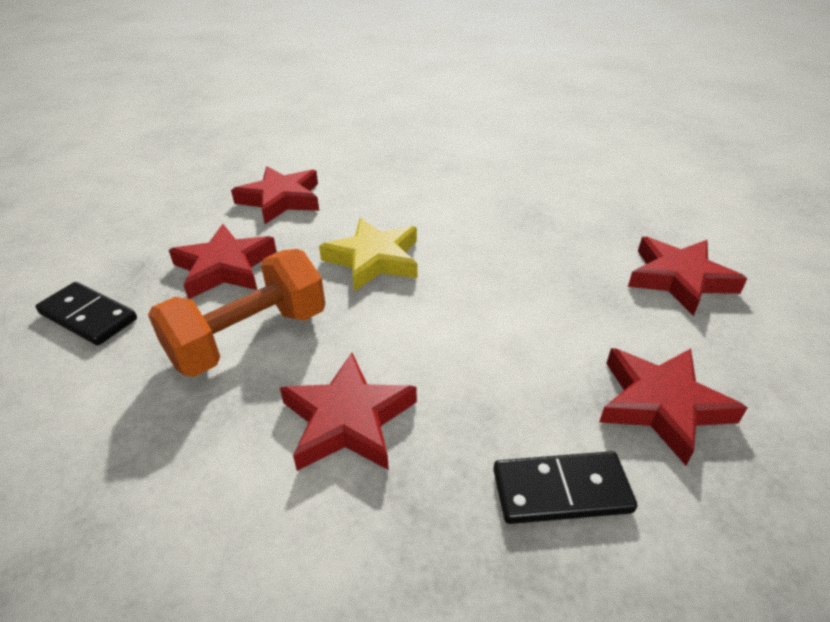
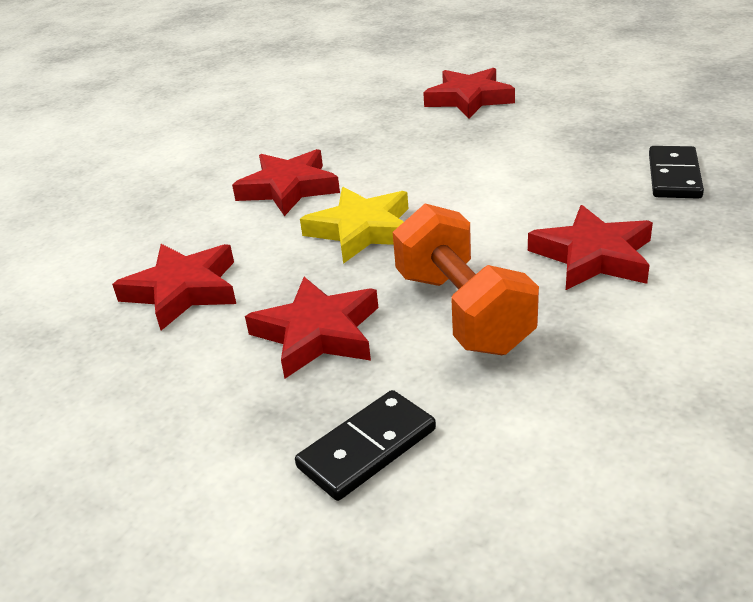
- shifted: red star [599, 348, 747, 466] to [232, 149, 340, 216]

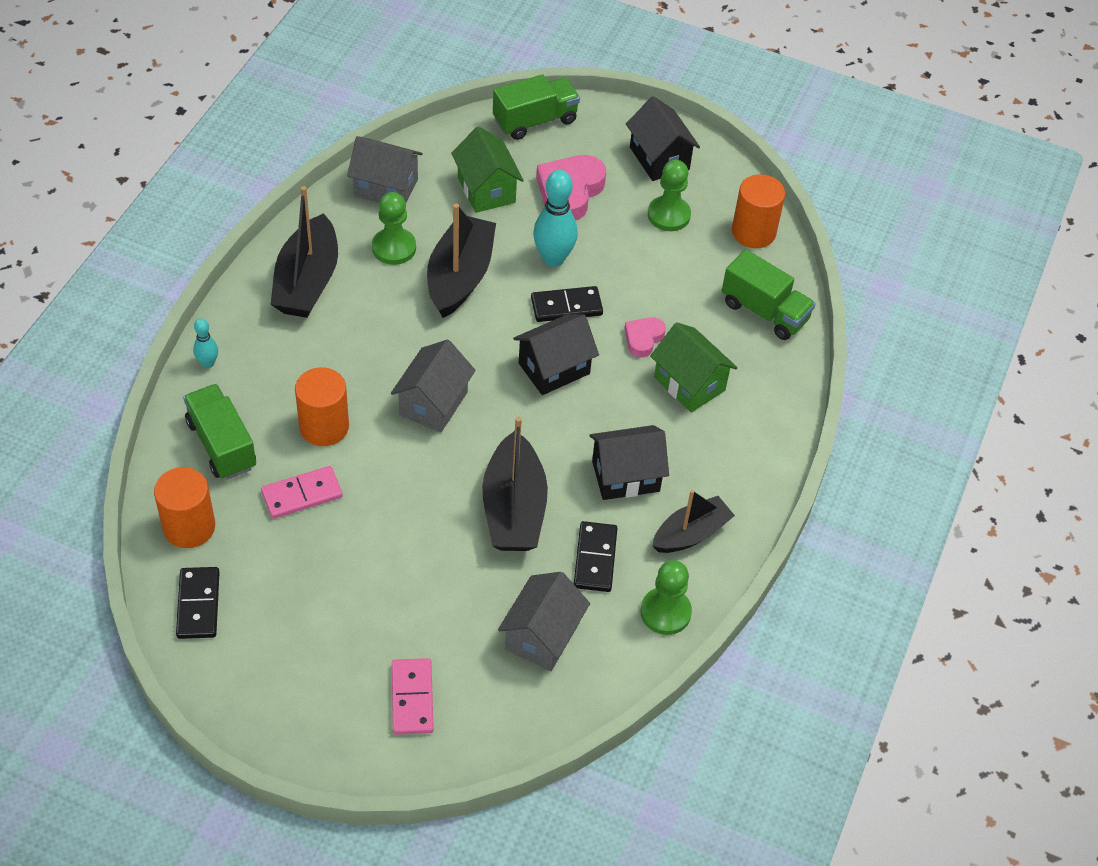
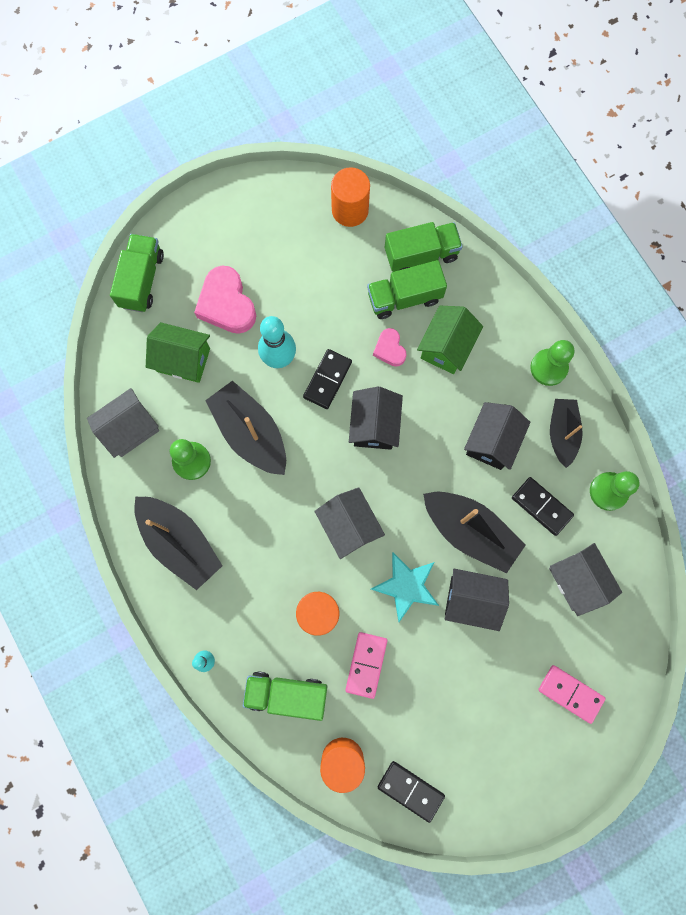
- new: green truck [367, 260, 447, 319]
- new: turquoise star [371, 552, 439, 622]
- rotated: green house [650, 322, 737, 413] = [417, 306, 483, 374] 60 degrees counterclockwise
- shifted: black house [626, 96, 700, 181] to [445, 569, 509, 631]
- shifted: green pawn [648, 160, 691, 231] to [530, 340, 574, 386]

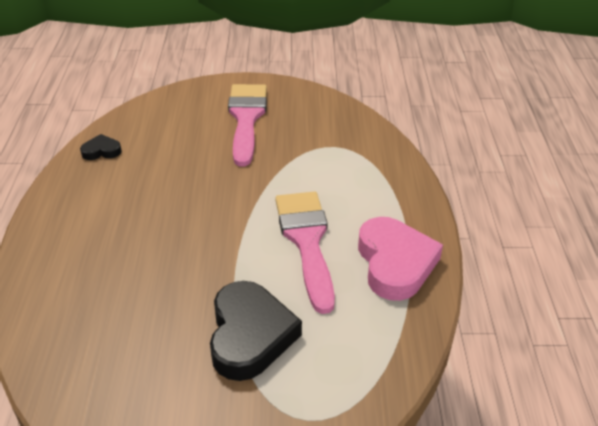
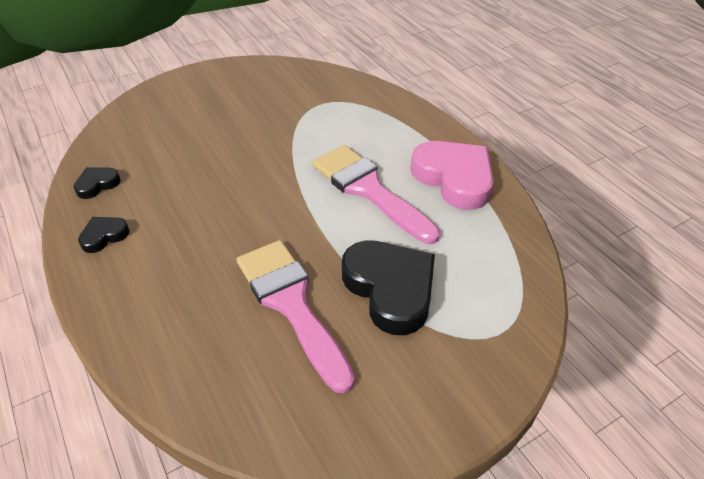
- new: black heart [78, 217, 130, 253]
- shifted: pink brush [228, 84, 267, 167] to [237, 240, 355, 393]

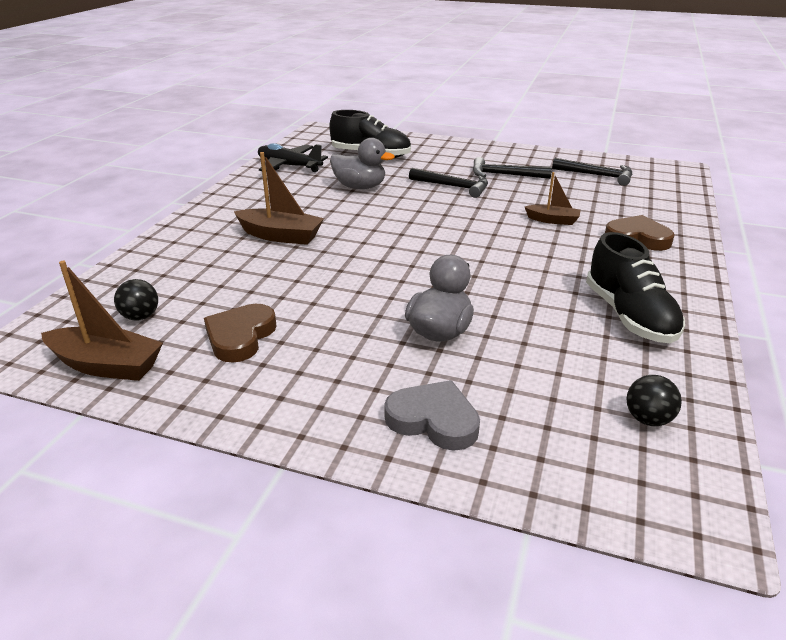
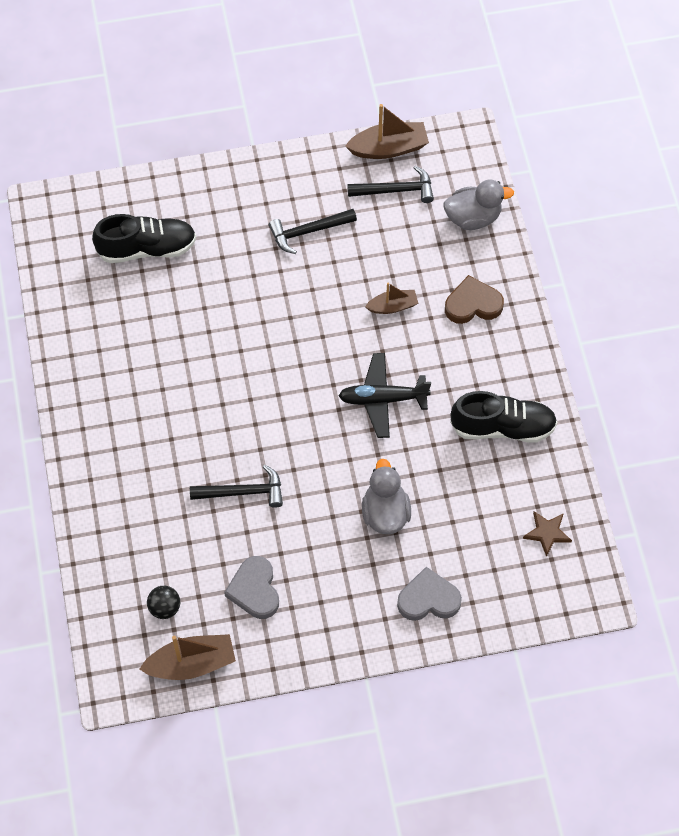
- shifted: black hammer [409, 168, 488, 198] to [190, 465, 283, 508]
- repainted: brown heart [204, 304, 277, 363] to grey heart [224, 556, 279, 619]
- shifted: black plane [258, 143, 328, 172] to [339, 353, 431, 438]
- shifted: brown boat [234, 152, 324, 245] to [345, 104, 429, 159]
- shifted: grey duck [330, 138, 395, 189] to [443, 180, 514, 230]
- rotated: black shoe [586, 232, 685, 343] = [450, 391, 557, 443] 45 degrees counterclockwise
- swapped: black ball [626, 375, 682, 426] to brown star [523, 511, 572, 557]

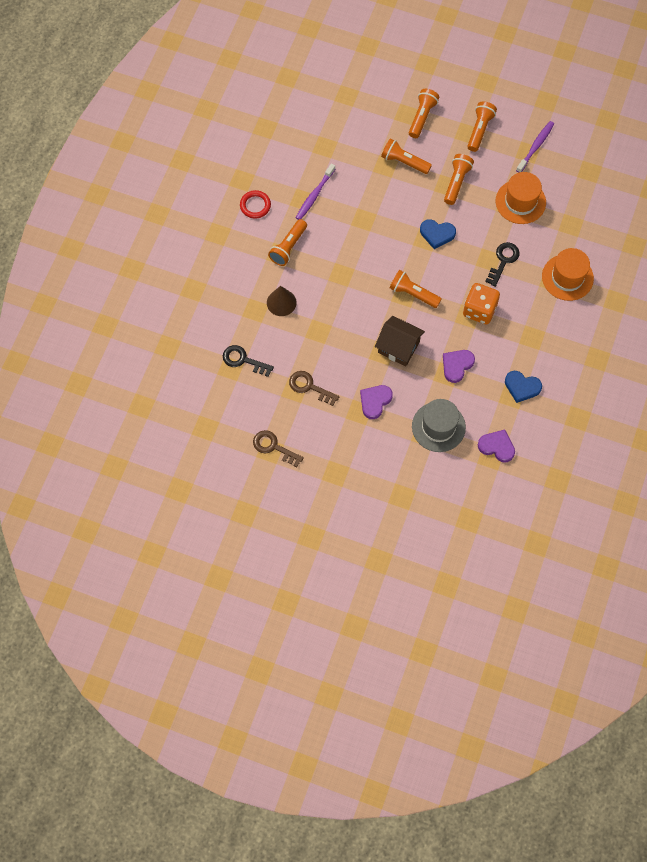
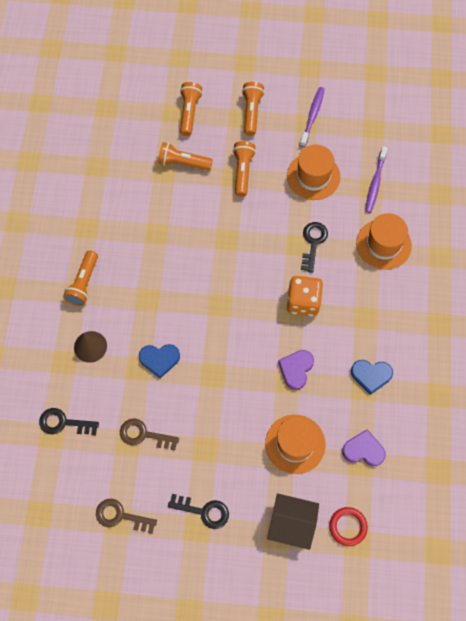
- shifted: blue heart [420, 219, 456, 249] to [139, 344, 180, 378]
- new: black key [168, 494, 229, 529]
- repainted: grey hat [412, 399, 466, 452] to orange hat [265, 415, 325, 474]
- shifted: brown house [375, 316, 425, 366] to [267, 493, 319, 550]
- shifted: red ring [240, 190, 271, 219] to [329, 507, 368, 546]
- shifted: purple toothbrush [296, 164, 335, 220] to [365, 146, 388, 213]
- gone: purple heart [360, 385, 393, 419]
- gone: orange flashlight [390, 270, 441, 308]

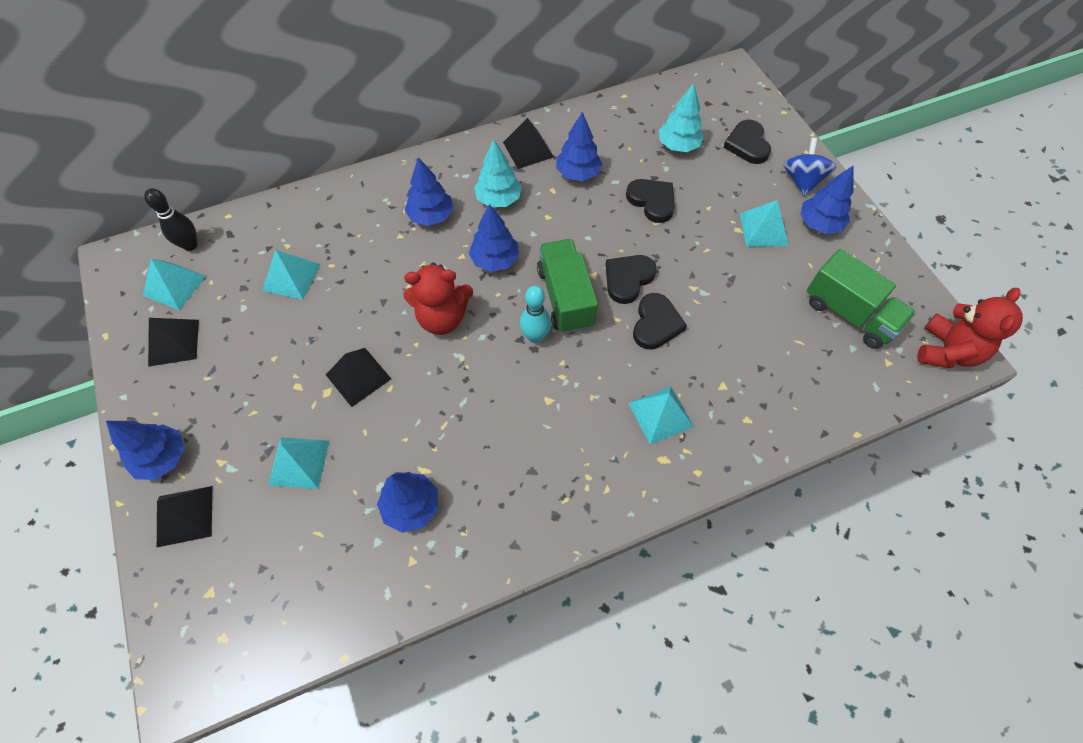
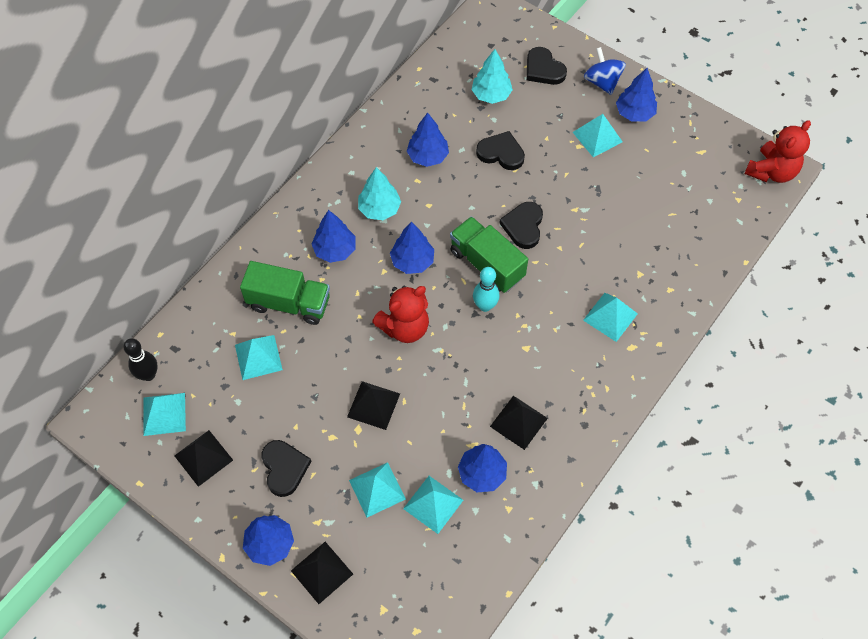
- shifted: green truck [806, 249, 916, 349] to [240, 261, 330, 325]
- shifted: black heart [633, 293, 687, 349] to [261, 440, 312, 497]
- new: turquoise pyramid [403, 476, 463, 534]
- shifted: black pyramid [503, 118, 554, 169] to [490, 396, 548, 450]
- rotated: red teddy bear [917, 288, 1023, 368] = [745, 120, 811, 183] 45 degrees clockwise

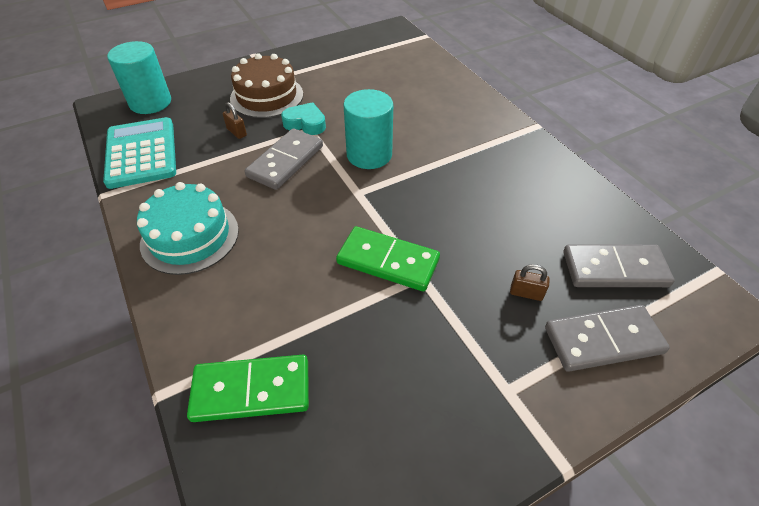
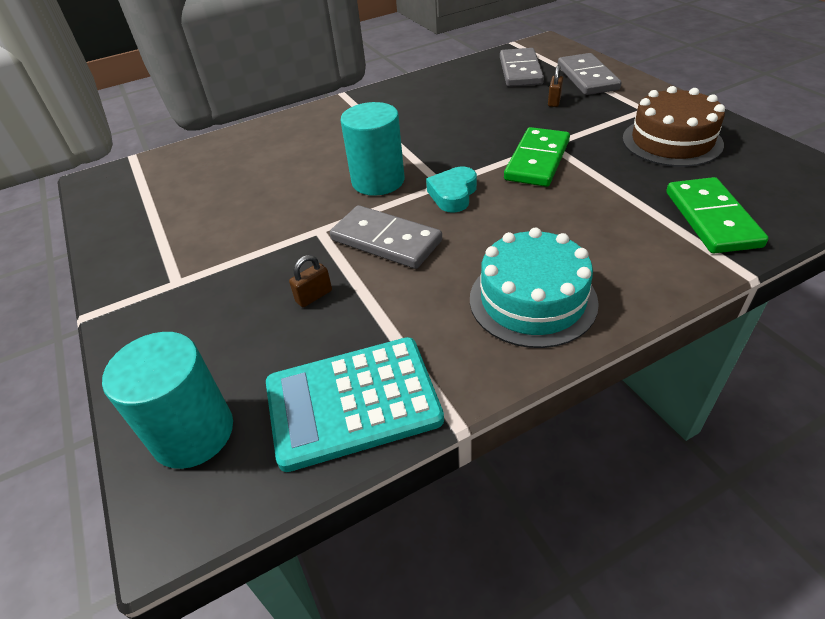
- shifted: turquoise heart [281, 102, 326, 135] to [426, 167, 477, 213]
- shifted: brown cake [230, 53, 303, 118] to [622, 86, 725, 167]

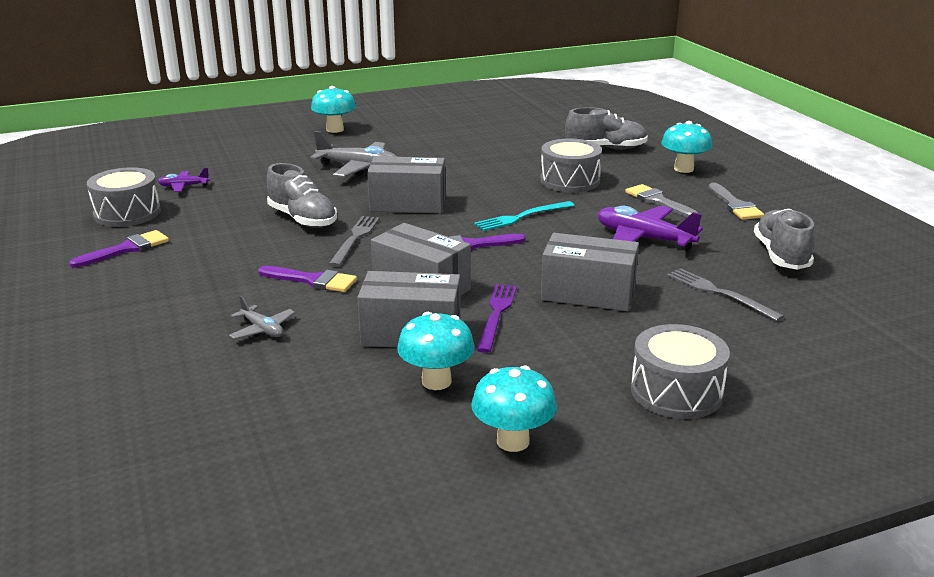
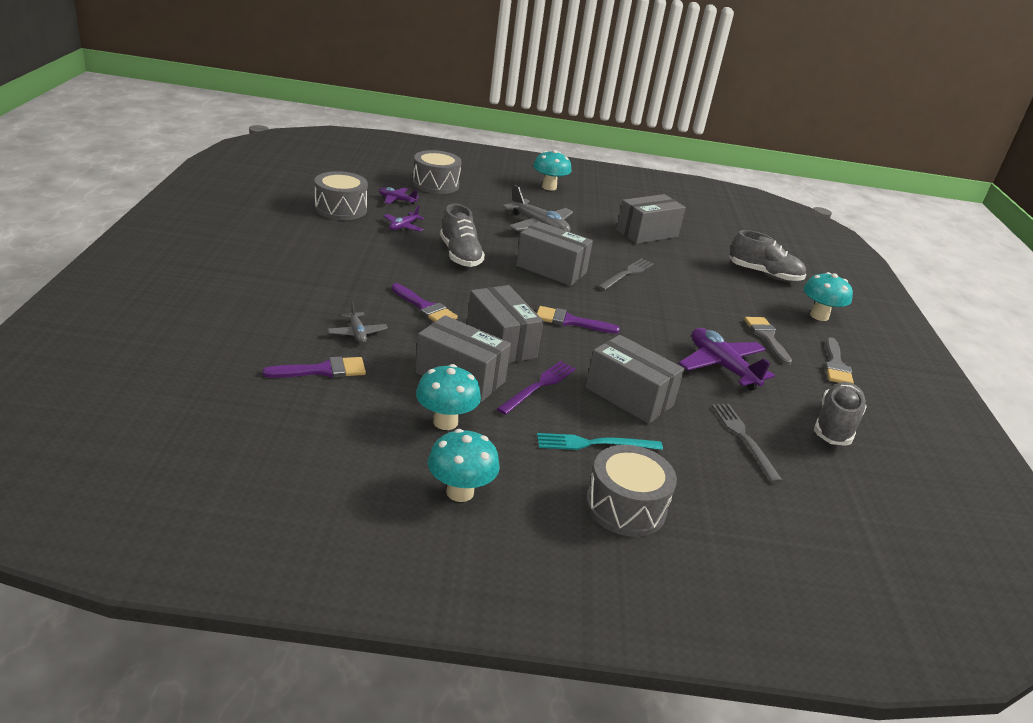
- shifted: purple brush [69, 230, 169, 268] to [263, 356, 366, 378]
- new: purple plane [384, 206, 424, 231]
- shifted: grey drum [540, 139, 602, 192] to [413, 150, 462, 194]
- shifted: turquoise fork [474, 201, 574, 231] to [537, 433, 663, 450]
- shifted: grey fork [329, 216, 380, 267] to [597, 258, 654, 291]
- new: grey box [616, 194, 686, 244]

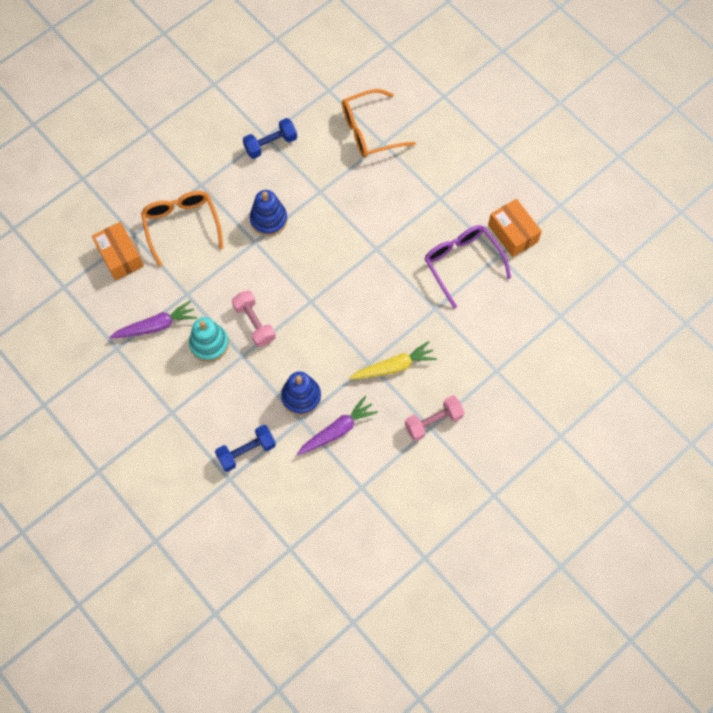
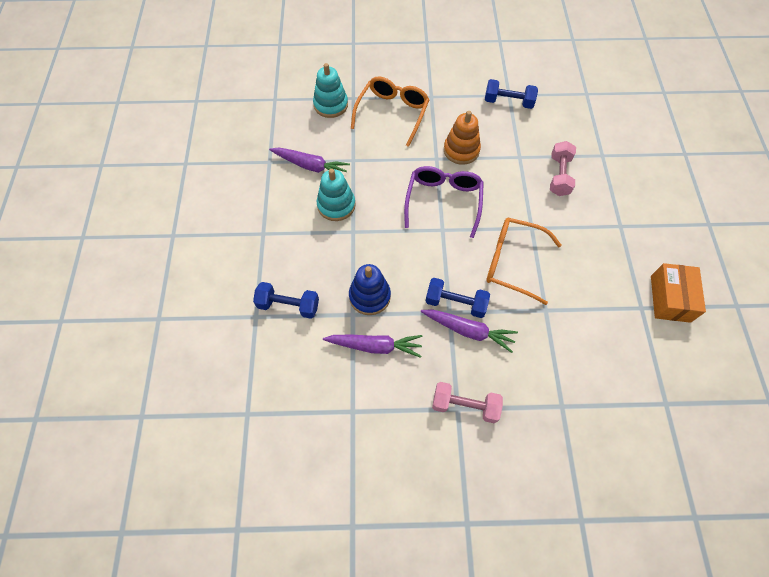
- swapped: orange box [92, 222, 144, 280] to turquoise stacking toy [313, 63, 348, 118]
- shifted: purple glasses [424, 225, 511, 309] to [404, 166, 484, 238]
- repainted: yellow carrot [349, 341, 437, 380] to purple carrot [421, 309, 518, 353]
- new: blue dumbbell [426, 278, 490, 318]
- repainted: blue stacking toy [250, 190, 288, 236] to orange stacking toy [444, 111, 481, 165]
- shifted: orange glasses [342, 89, 416, 158] to [486, 218, 562, 305]
- shifted: pink dumbbell [232, 290, 276, 347] to [550, 141, 576, 196]

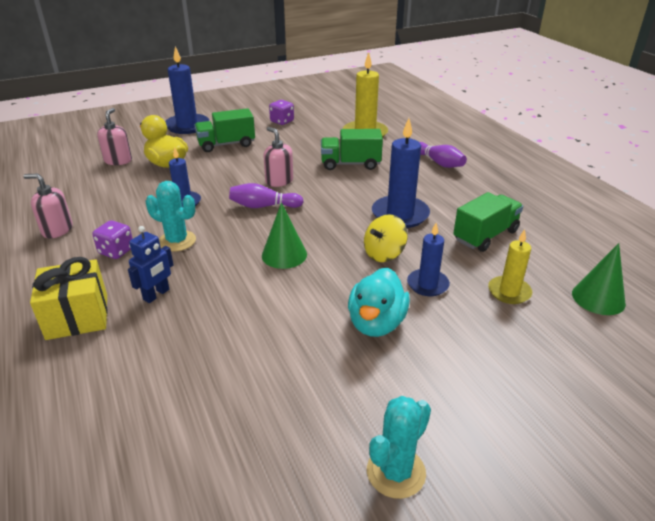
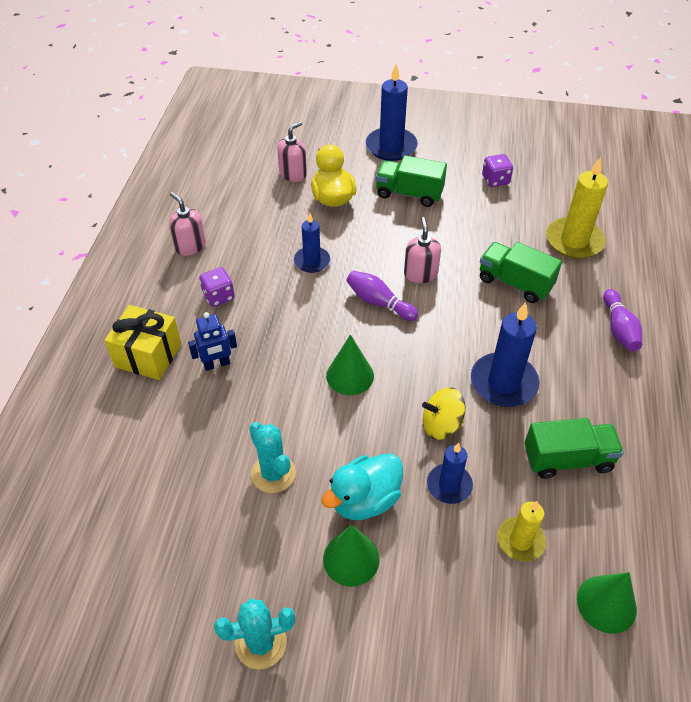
- shifted: turquoise cactus [146, 181, 196, 252] to [249, 422, 296, 493]
- new: green cone [323, 525, 380, 586]

